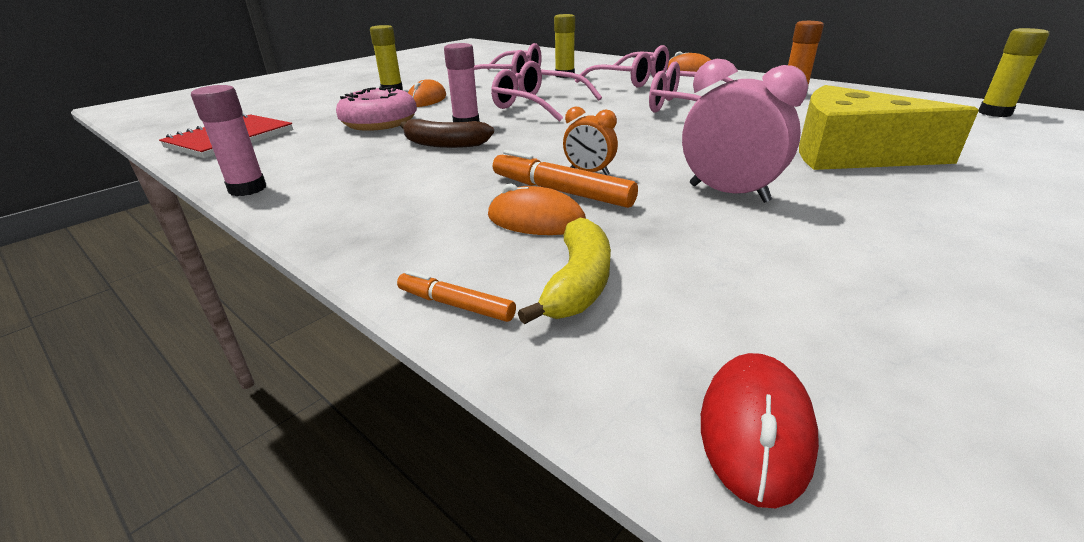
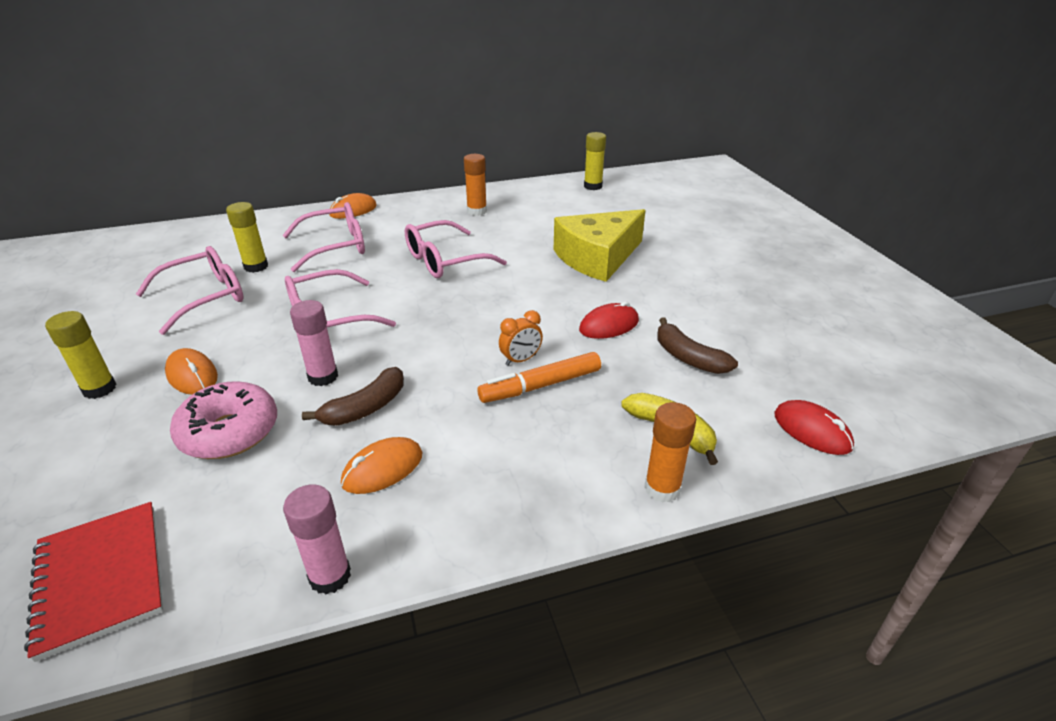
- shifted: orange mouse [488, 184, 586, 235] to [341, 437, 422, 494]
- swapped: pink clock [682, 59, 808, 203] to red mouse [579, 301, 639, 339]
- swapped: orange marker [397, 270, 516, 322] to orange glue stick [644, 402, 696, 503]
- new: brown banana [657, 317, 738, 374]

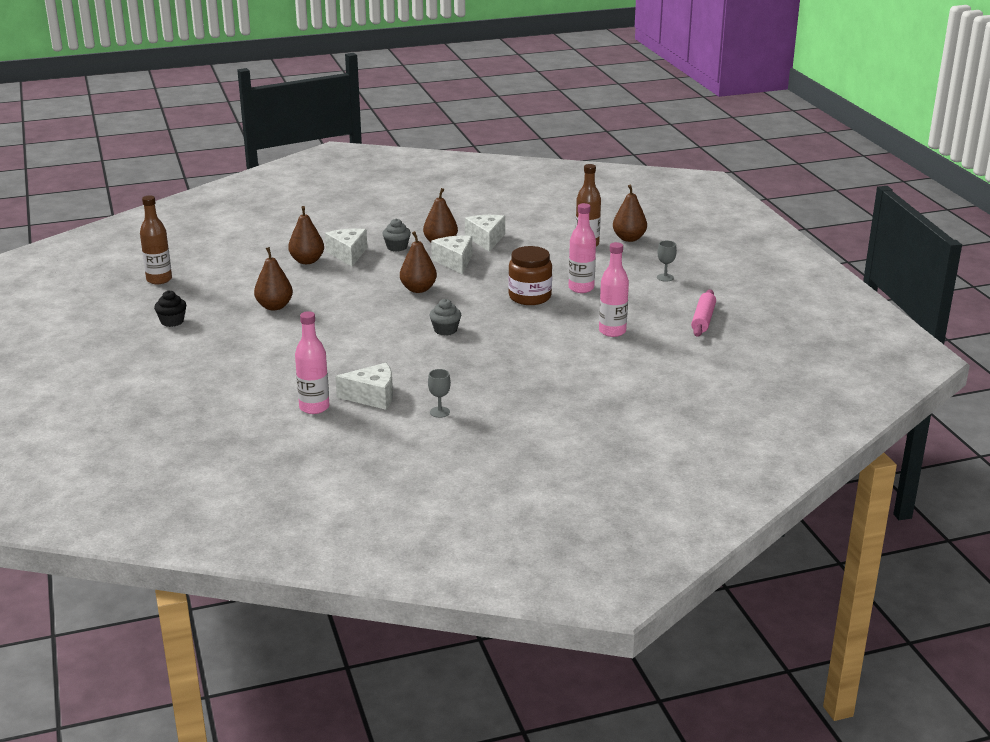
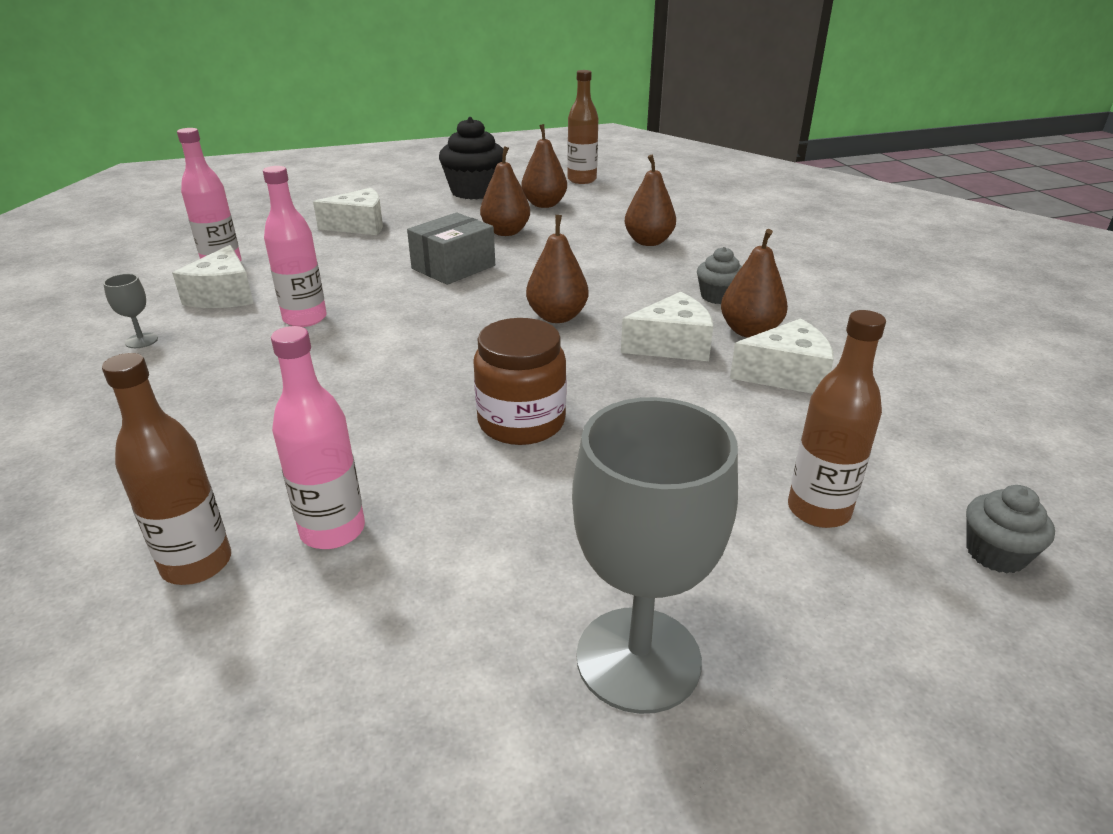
- new: brown bottle [102, 353, 231, 585]
- shifted: pink bottle [569, 203, 596, 293] to [263, 166, 327, 327]
- shifted: white cheese [325, 228, 367, 266] to [313, 188, 383, 235]
- new: grey box [407, 213, 495, 285]
- scaled: black cupcake [154, 290, 186, 327] = [439, 117, 503, 199] x1.84
- shifted: brown pear [613, 184, 647, 242] to [521, 124, 567, 208]
- scaled: grey goblet [657, 241, 677, 282] = [572, 397, 738, 714] x2.42
- shifted: grey cupcake [430, 299, 461, 336] to [966, 485, 1055, 573]
- gone: pink rolling pin [691, 289, 716, 337]

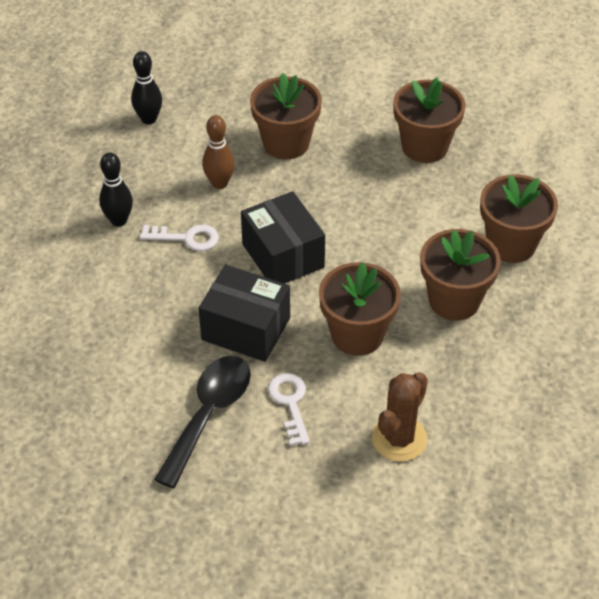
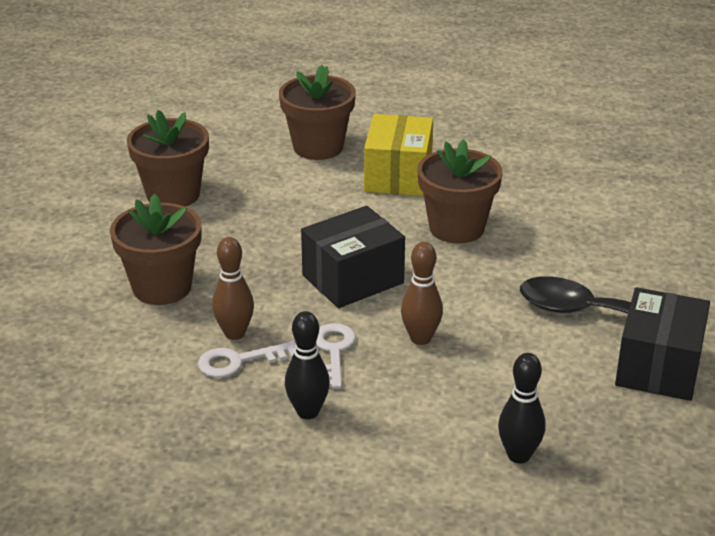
- shifted: white key [268, 373, 310, 446] to [198, 341, 295, 378]
- swapped: brown flower pot [420, 229, 501, 320] to yellow box [364, 114, 433, 196]
- new: brown bowling pin [401, 242, 443, 345]
- shifted: black bowling pin [131, 51, 162, 124] to [498, 353, 545, 463]
- shifted: black box [199, 265, 290, 362] to [615, 287, 710, 401]
- gone: brown cactus [372, 372, 428, 462]

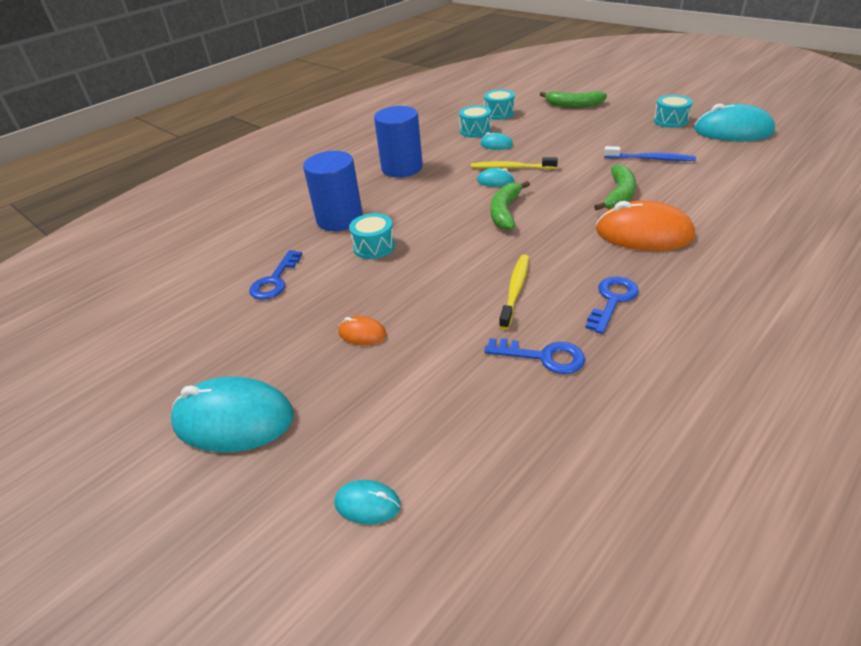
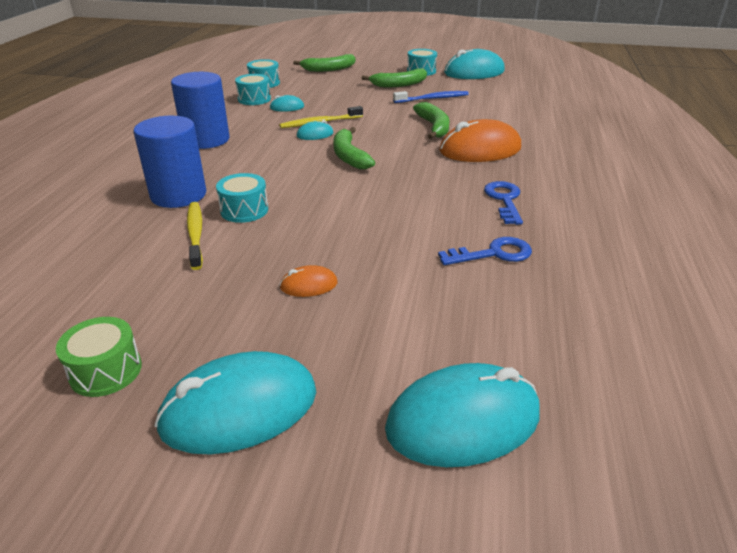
- new: green drum [56, 317, 142, 397]
- shifted: yellow toothbrush [499, 255, 529, 330] to [187, 202, 203, 270]
- new: green banana [362, 68, 427, 87]
- scaled: turquoise mouse [334, 480, 401, 525] = [385, 363, 540, 467] x2.14
- gone: blue key [249, 250, 302, 300]

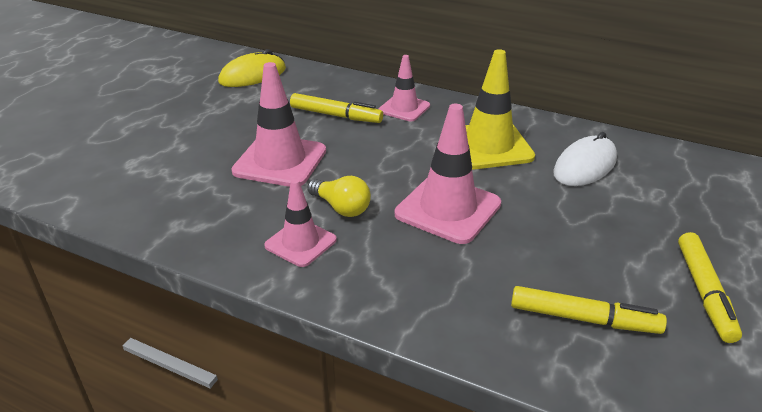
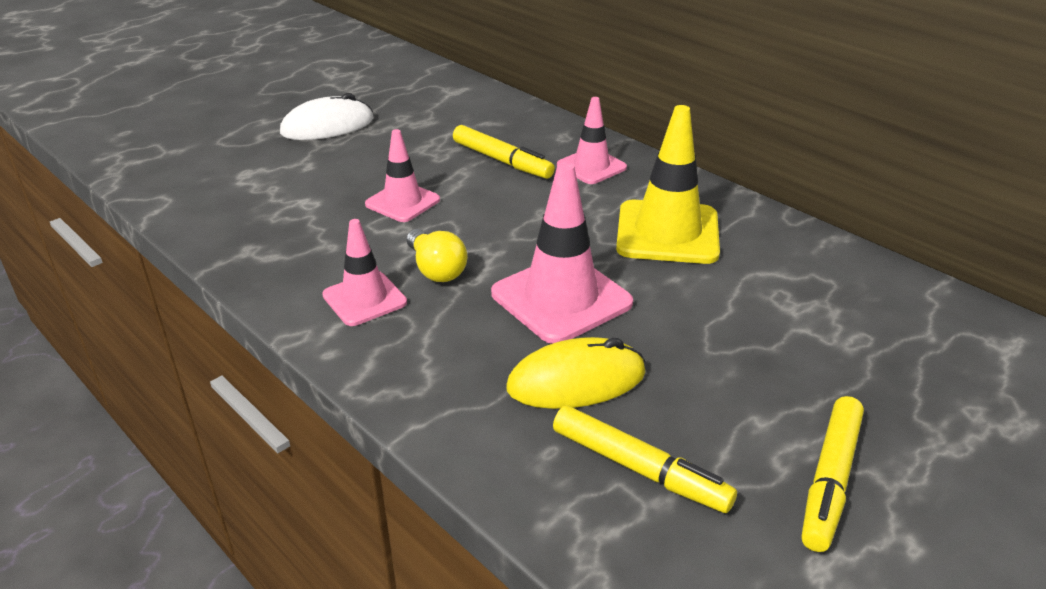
- shifted: white mouse [553, 132, 617, 186] to [280, 93, 374, 140]
- scaled: pink traffic cone [231, 62, 326, 187] = [365, 129, 440, 222] x0.61
- shifted: yellow mouse [218, 49, 286, 87] to [507, 337, 646, 409]

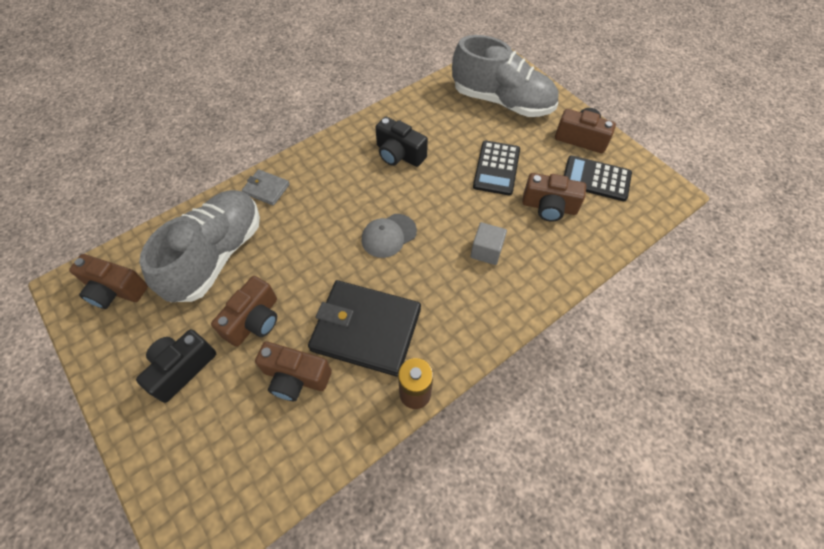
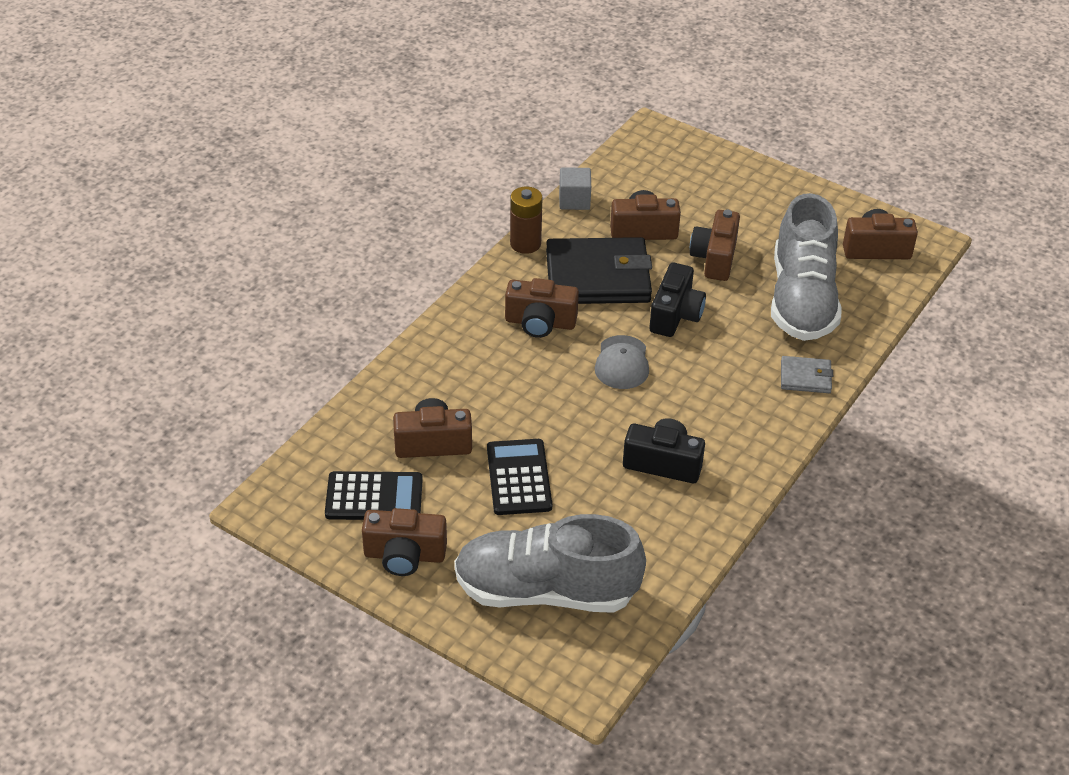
- new: brown camera [505, 278, 579, 338]
- shifted: grey cube [470, 222, 507, 265] to [559, 167, 591, 210]
- rotated: grey cap [361, 214, 417, 258] = [595, 335, 649, 389] 150 degrees clockwise
- shifted: black camera [136, 329, 216, 403] to [649, 263, 706, 337]

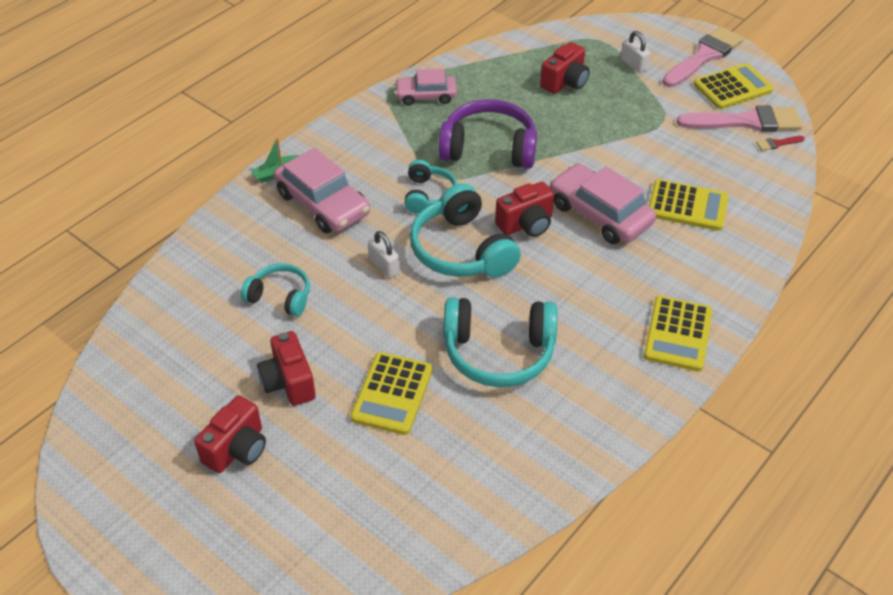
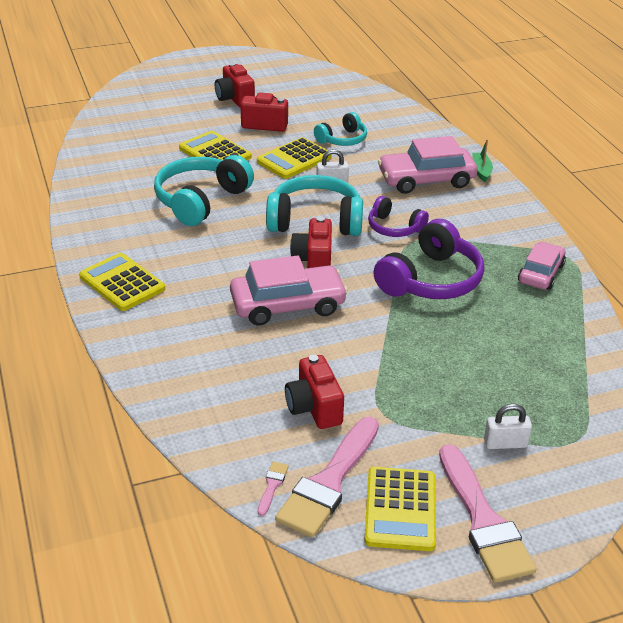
- shifted: yellow calculator [649, 179, 728, 231] to [257, 137, 332, 179]
- repainted: red brush [756, 136, 805, 151] to pink brush [258, 462, 289, 516]
- shifted: red camera [540, 42, 590, 94] to [285, 355, 344, 429]
- repainted: turquoise headphones [404, 160, 457, 213] to purple headphones [368, 196, 429, 237]

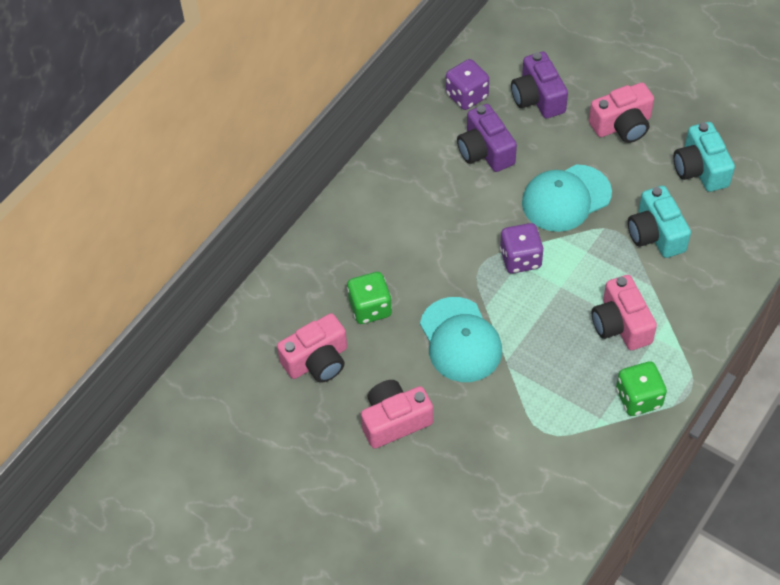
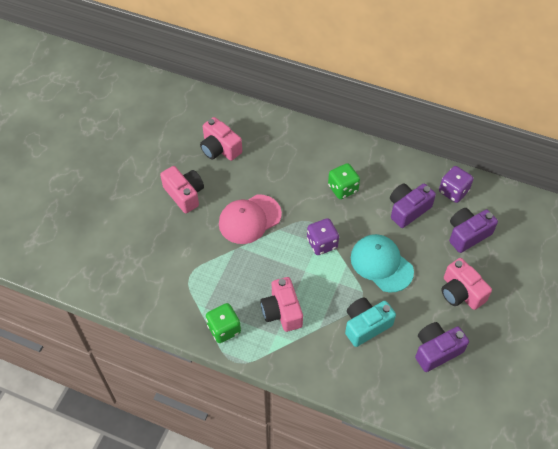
- repainted: turquoise cap [420, 297, 502, 382] to pink cap [219, 194, 282, 244]
- rotated: pink camera [592, 275, 657, 350] = [260, 277, 303, 332] 75 degrees counterclockwise
- shifted: green dice [347, 272, 392, 324] to [328, 163, 360, 199]
- repainted: turquoise camera [674, 122, 735, 192] to purple camera [415, 322, 469, 372]

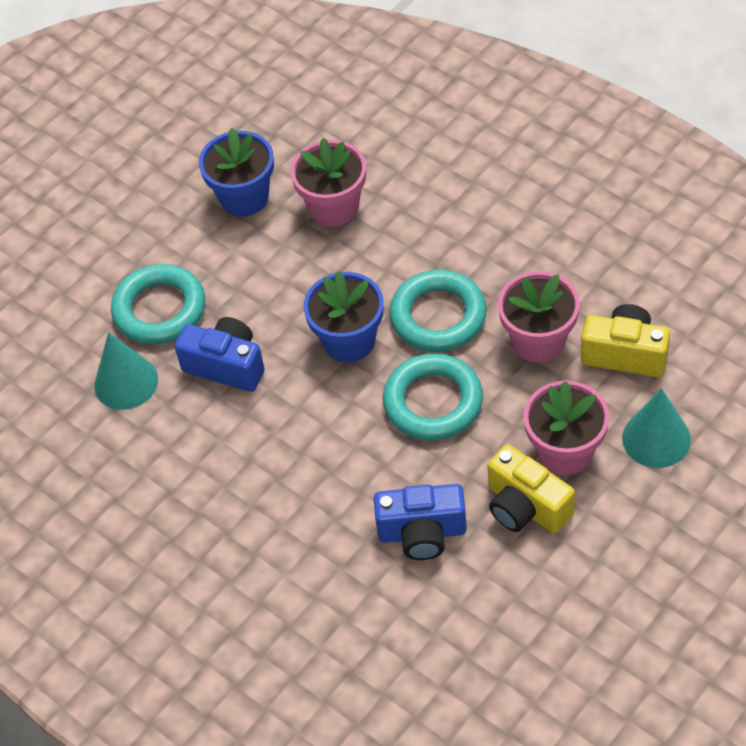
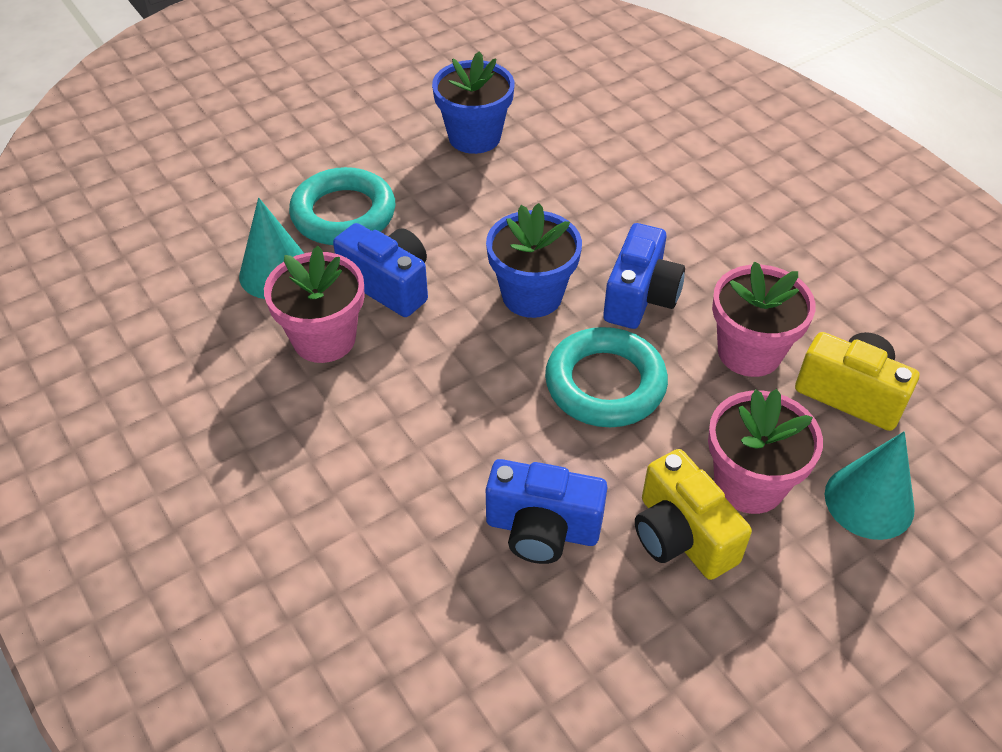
- shifted: pink flower pot [291, 138, 366, 227] to [264, 246, 364, 363]
- swapped: turquoise ring [389, 270, 487, 352] to blue camera [603, 223, 685, 329]

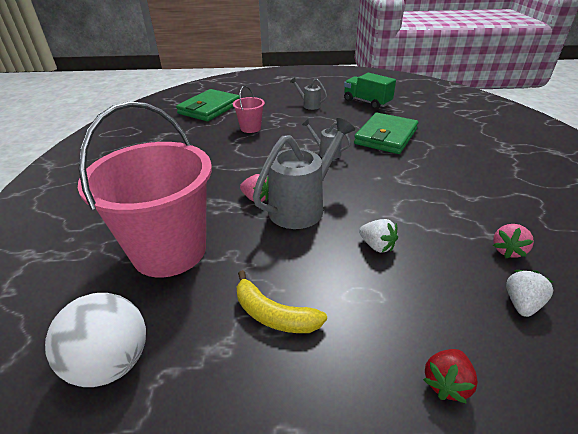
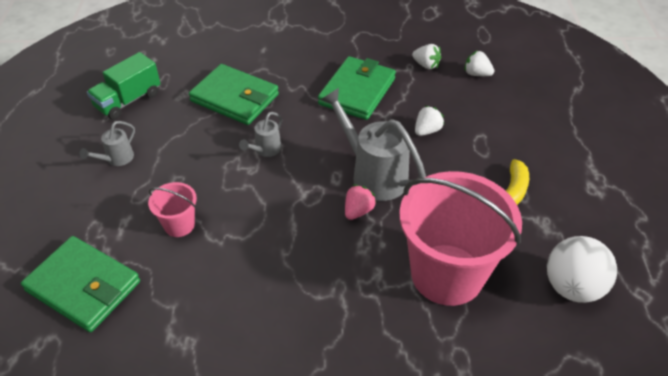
- new: green wallet [318, 56, 396, 120]
- repainted: pink strawberry [493, 224, 534, 258] to white strawberry [412, 44, 441, 69]
- gone: red strawberry [423, 349, 478, 404]

